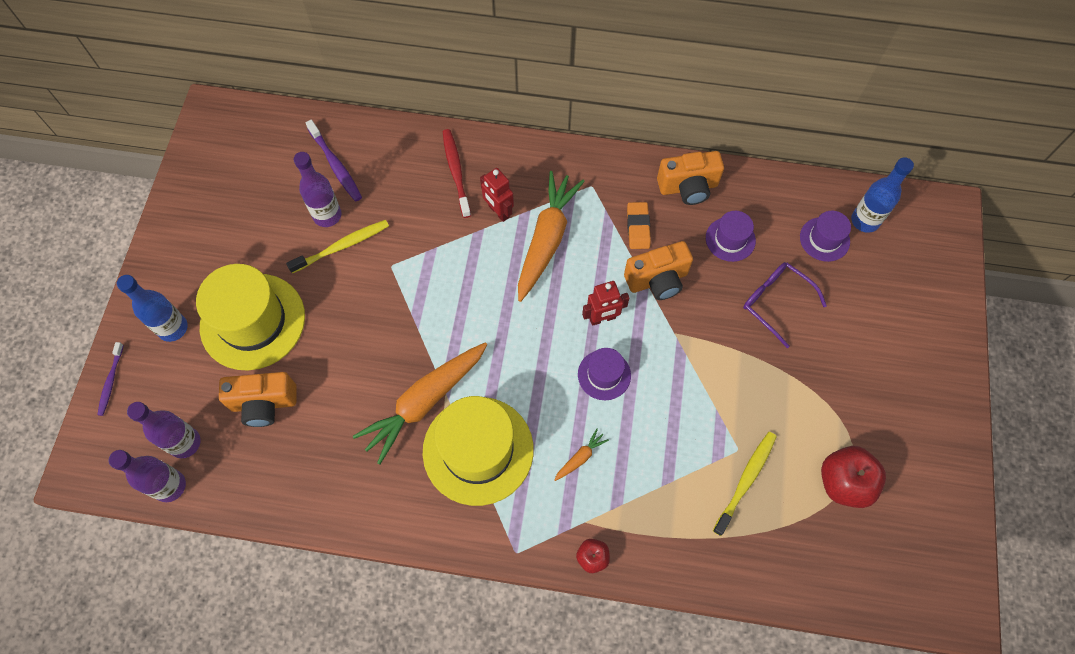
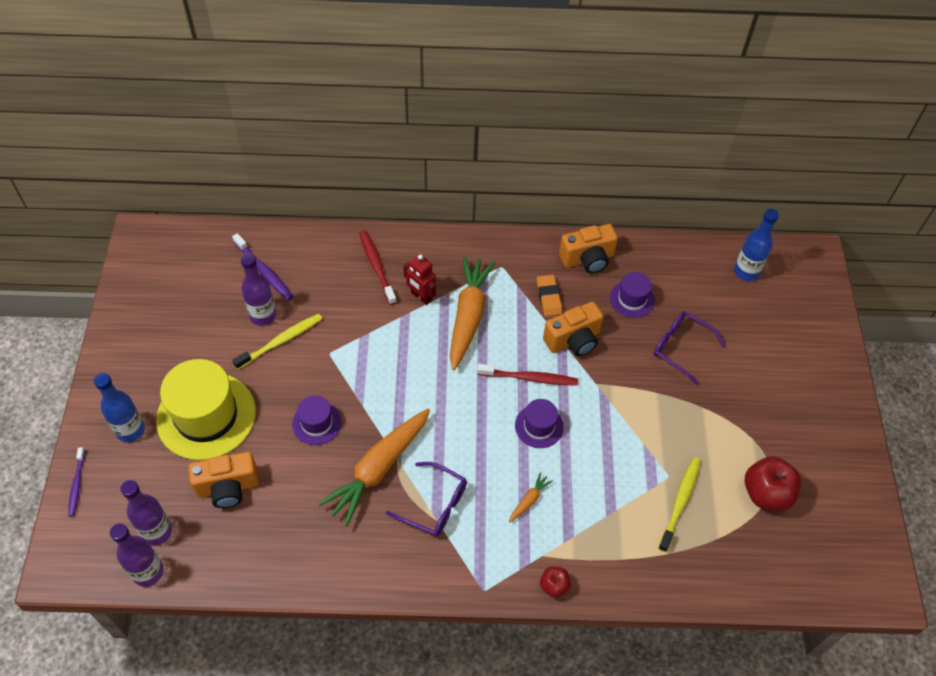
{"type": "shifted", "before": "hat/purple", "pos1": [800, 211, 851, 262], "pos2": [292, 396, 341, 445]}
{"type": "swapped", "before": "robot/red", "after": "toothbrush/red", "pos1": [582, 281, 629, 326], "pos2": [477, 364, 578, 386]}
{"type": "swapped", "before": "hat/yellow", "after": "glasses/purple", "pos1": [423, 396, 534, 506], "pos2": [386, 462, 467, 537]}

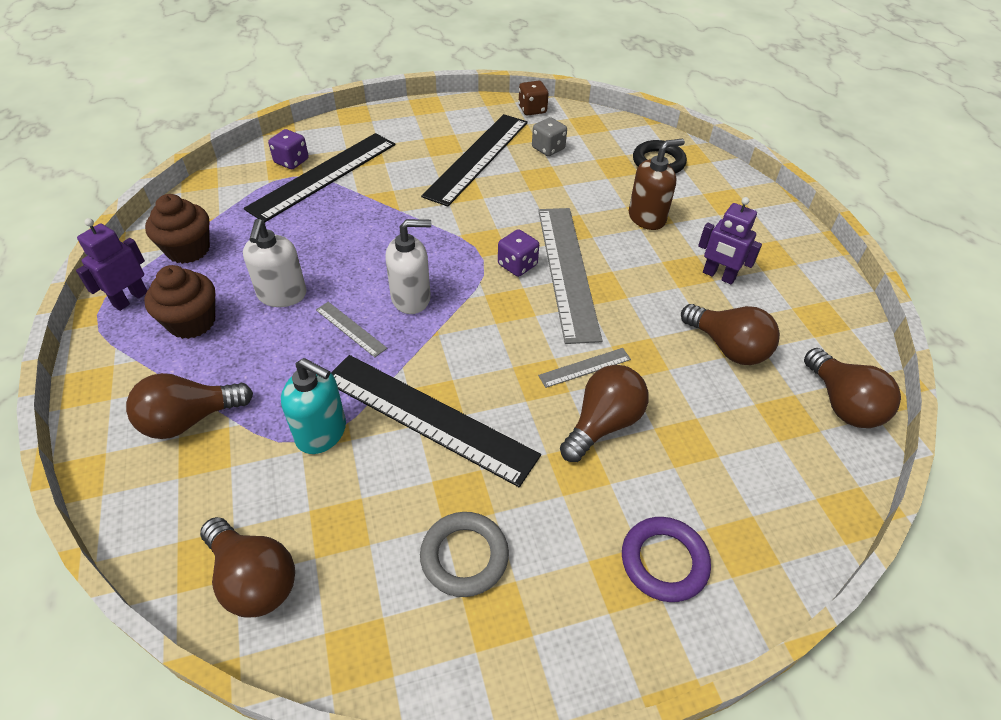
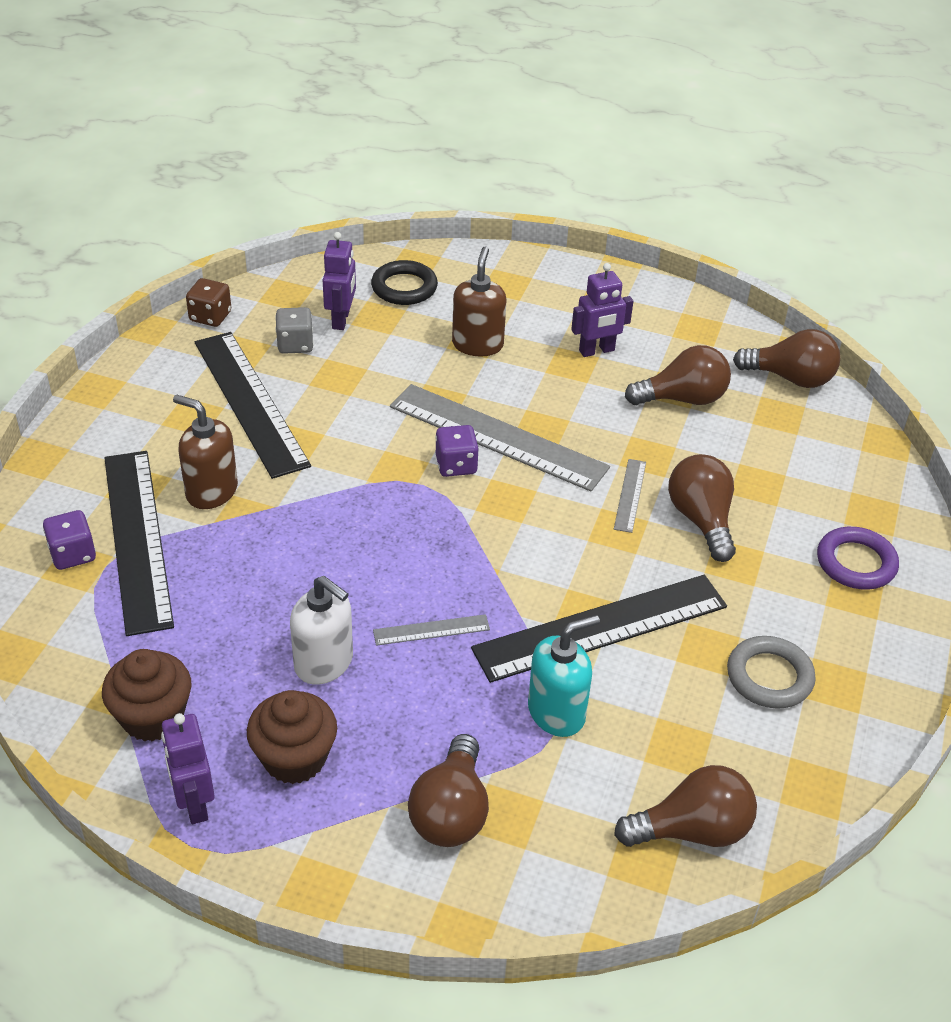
{"type": "gone", "before": "soap dispenser/white", "pos1": [386, 219, 431, 314]}
{"type": "new", "after": "robot/purple", "pos2": [323, 232, 356, 330]}
{"type": "new", "after": "soap dispenser/brown", "pos2": [173, 395, 238, 509]}

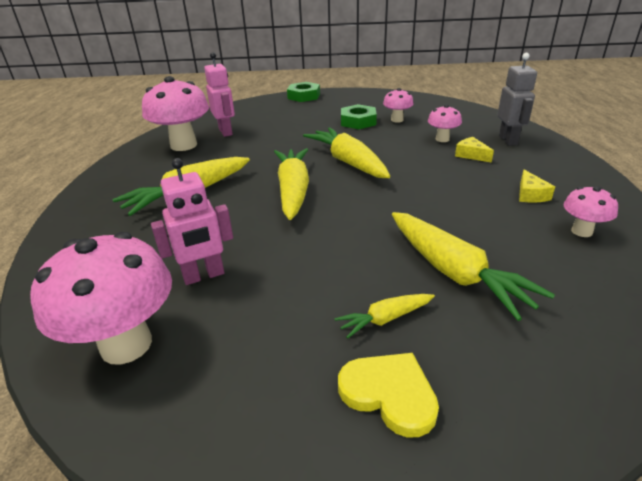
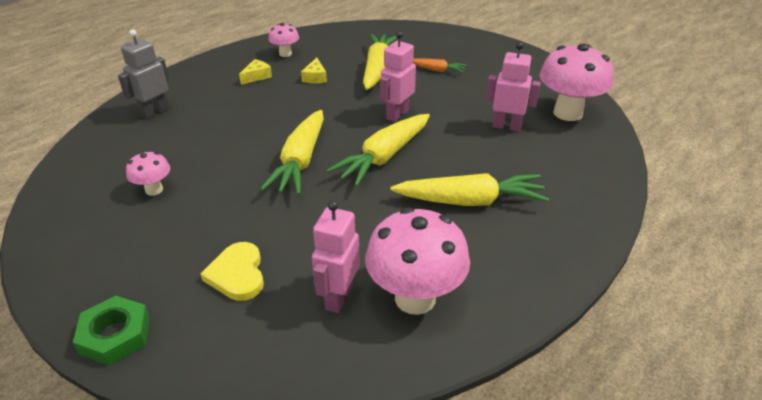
{"type": "gone", "before": "nut/green", "pos1": [341, 104, 377, 129]}
{"type": "gone", "before": "mushroom/pink", "pos1": [428, 105, 462, 142]}
{"type": "shifted", "before": "cheese/yellow", "pos1": [455, 137, 494, 163], "pos2": [301, 58, 327, 83]}
{"type": "repainted", "before": "carrot/yellow", "after": "carrot/orange", "pos1": [334, 294, 435, 339], "pos2": [413, 58, 467, 73]}
{"type": "shifted", "before": "heart/yellow", "pos1": [338, 353, 439, 438], "pos2": [201, 242, 264, 301]}
{"type": "new", "after": "robot/pink", "pos2": [380, 31, 416, 122]}

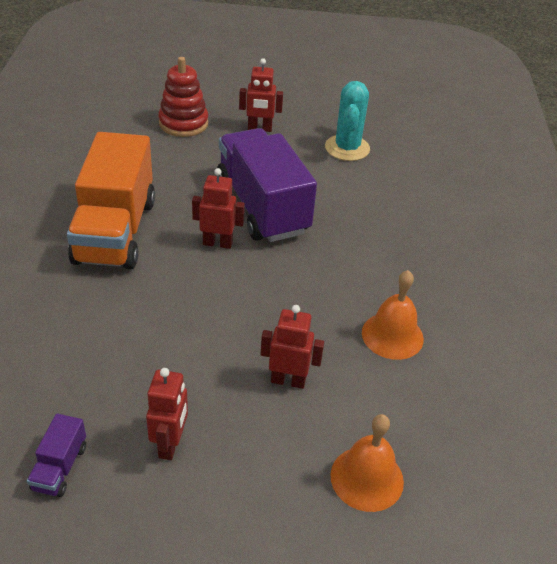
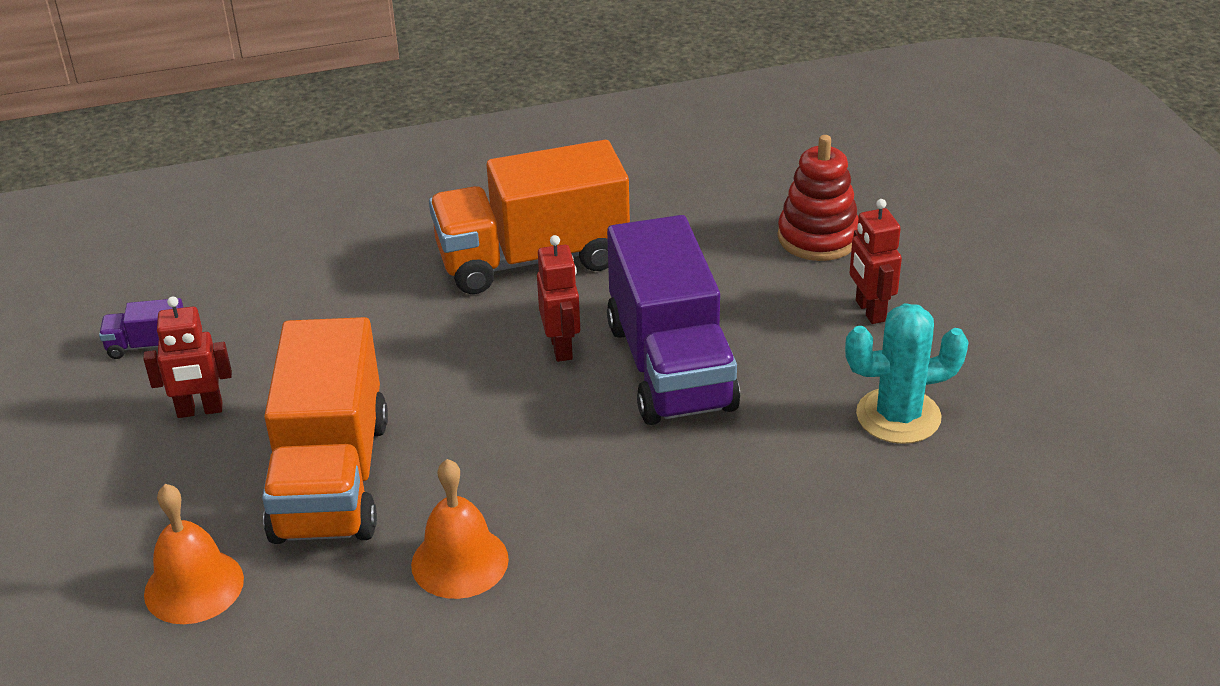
{"type": "rotated", "before": "truck/purple", "pos1": [217, 128, 317, 242], "pos2": [607, 215, 740, 425], "turn": 120}
{"type": "swapped", "before": "robot/red", "after": "truck/orange", "pos1": [261, 305, 324, 389], "pos2": [262, 317, 388, 544]}

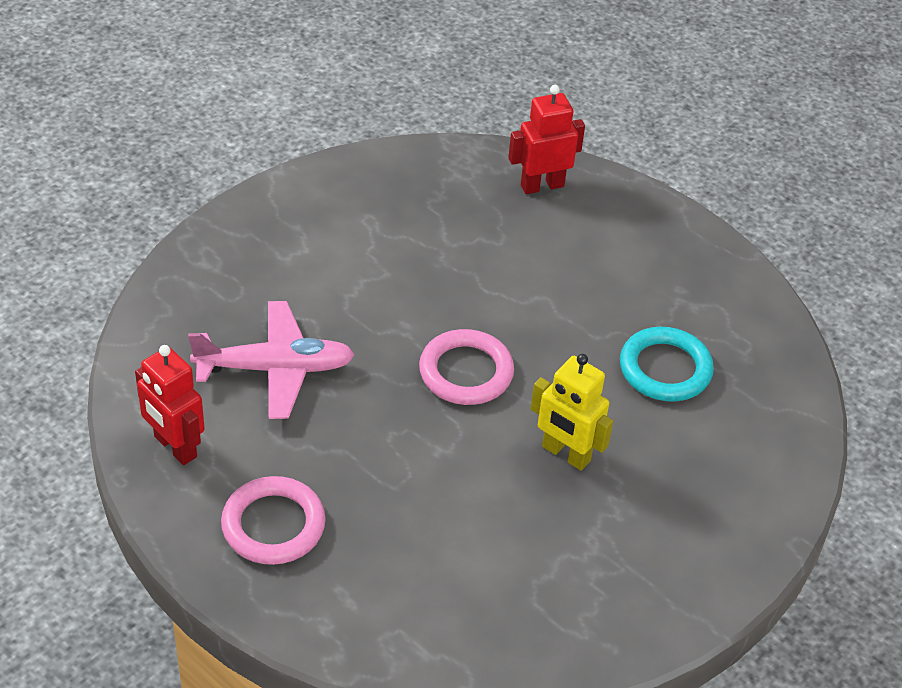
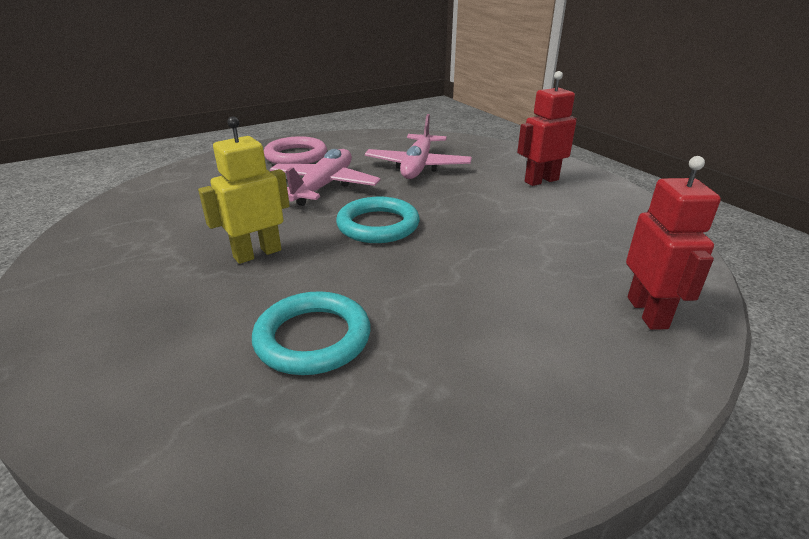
{"type": "repainted", "before": "ring/pink", "after": "ring/turquoise", "pos1": [419, 329, 514, 405], "pos2": [336, 197, 420, 243]}
{"type": "shifted", "before": "robot/red", "pos1": [135, 345, 205, 465], "pos2": [517, 71, 577, 186]}
{"type": "new", "after": "plane/pink", "pos2": [270, 149, 380, 206]}

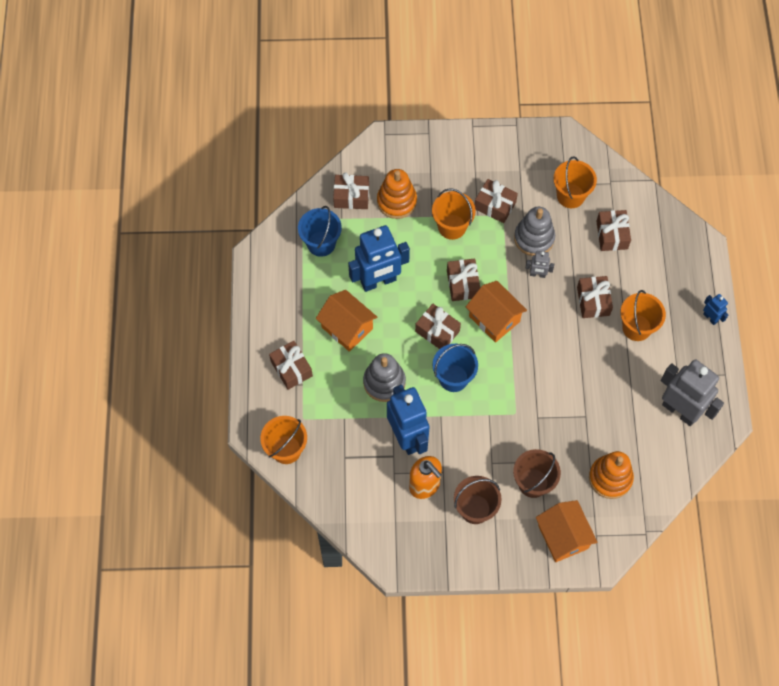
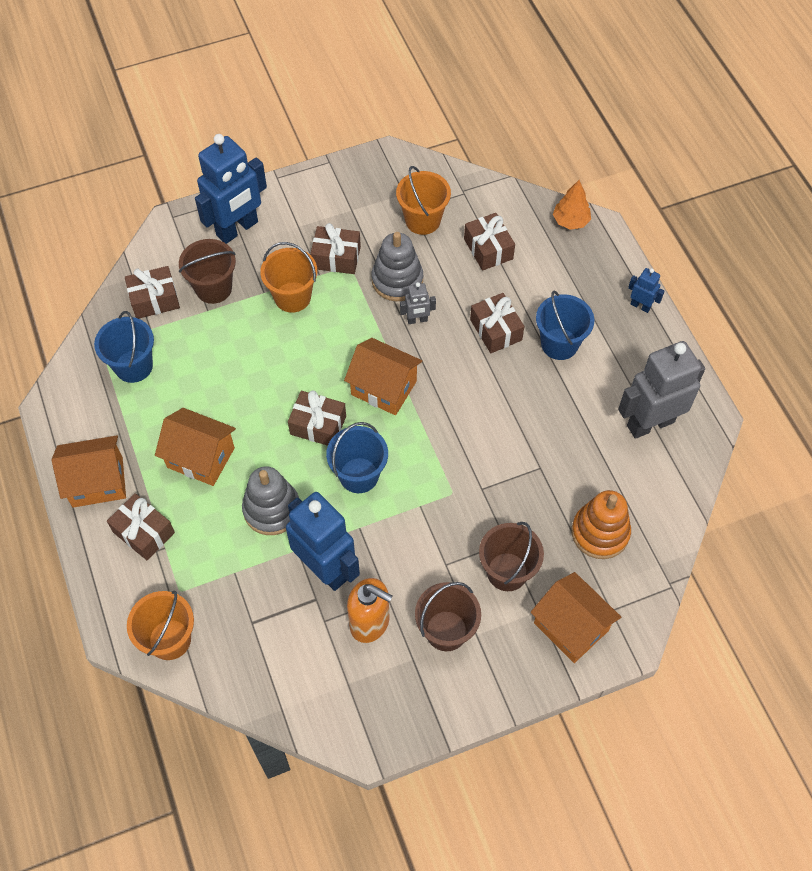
{"type": "swapped", "before": "stacking toy/orange", "after": "bucket/brown", "pos1": [377, 169, 417, 219], "pos2": [179, 239, 236, 304]}
{"type": "shifted", "before": "robot/blue", "pos1": [348, 225, 410, 292], "pos2": [195, 134, 267, 244]}
{"type": "gone", "before": "gift/brown", "pos1": [447, 258, 480, 301]}
{"type": "repainted", "before": "bucket/orange", "after": "bucket/blue", "pos1": [620, 290, 666, 341], "pos2": [536, 291, 594, 360]}
{"type": "rotated", "before": "robot/grey", "pos1": [661, 359, 724, 426], "pos2": [618, 341, 705, 439], "turn": -45}
{"type": "new", "after": "tree/orange", "pos2": [553, 180, 591, 230]}
{"type": "new", "after": "house/orange", "pos2": [52, 435, 126, 508]}

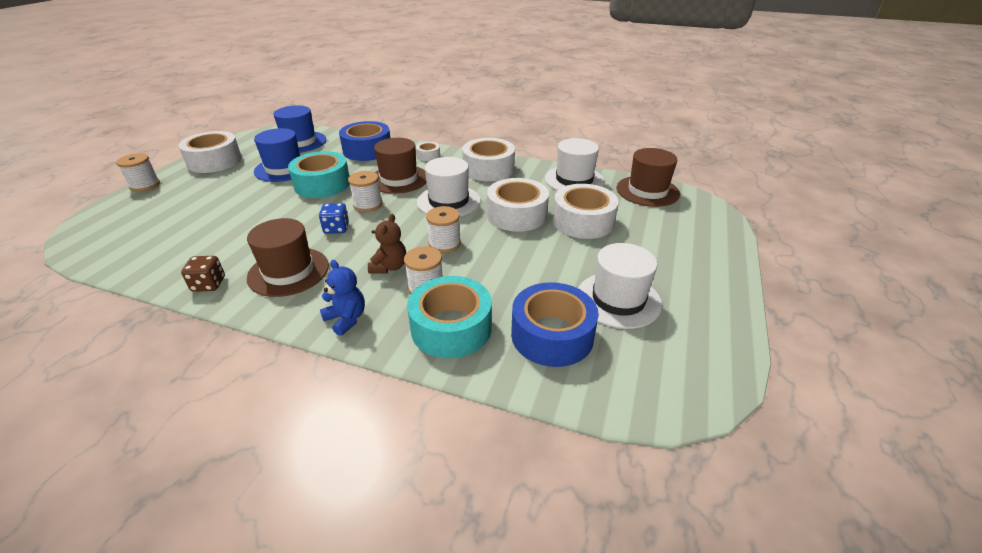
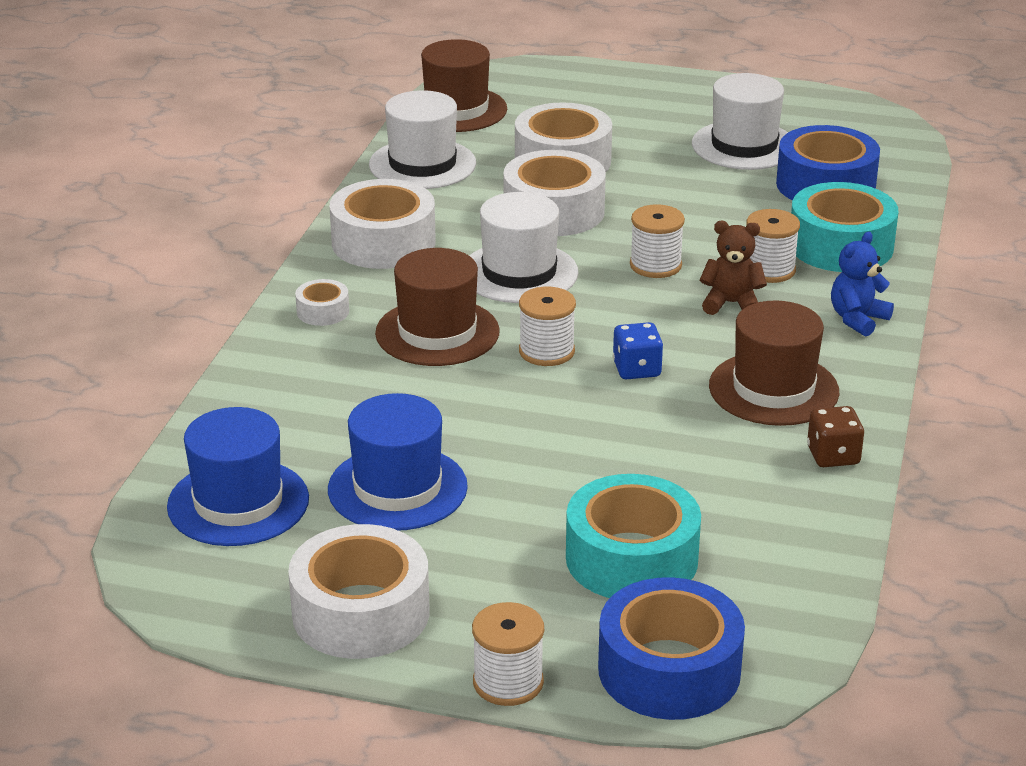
{"type": "shifted", "before": "tape/blue", "pos1": [339, 121, 390, 161], "pos2": [598, 577, 745, 720]}
{"type": "shifted", "before": "tape/turquoise", "pos1": [288, 151, 350, 198], "pos2": [566, 474, 701, 598]}

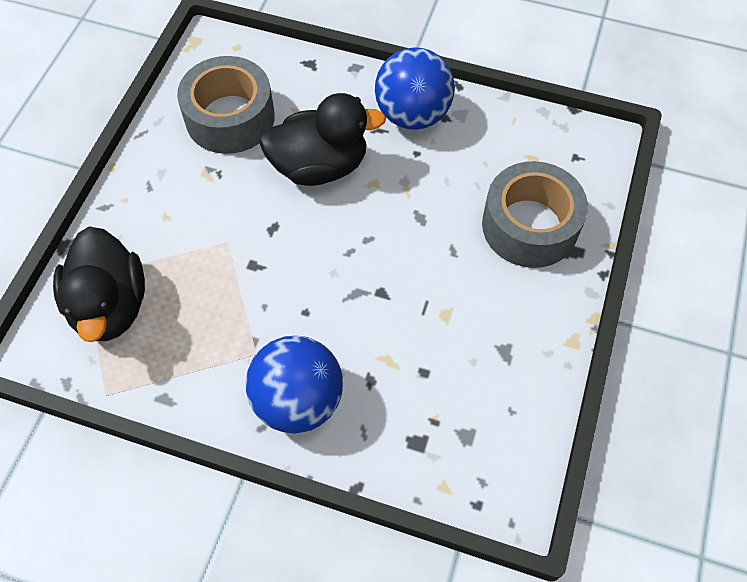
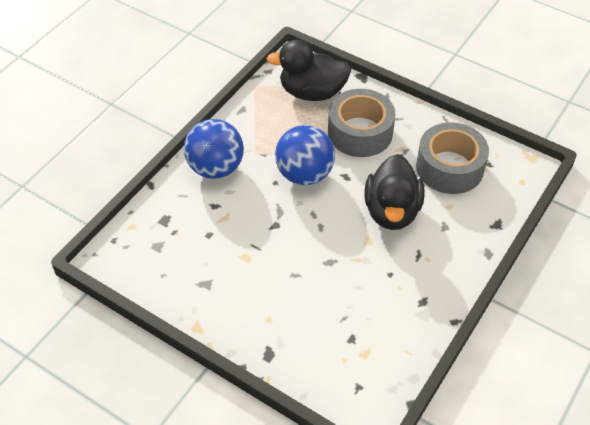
{"type": "shifted", "before": "ball/blue", "pos1": [375, 47, 455, 130], "pos2": [275, 125, 335, 185]}
{"type": "shifted", "before": "tape/grey", "pos1": [482, 161, 588, 268], "pos2": [328, 89, 396, 157]}

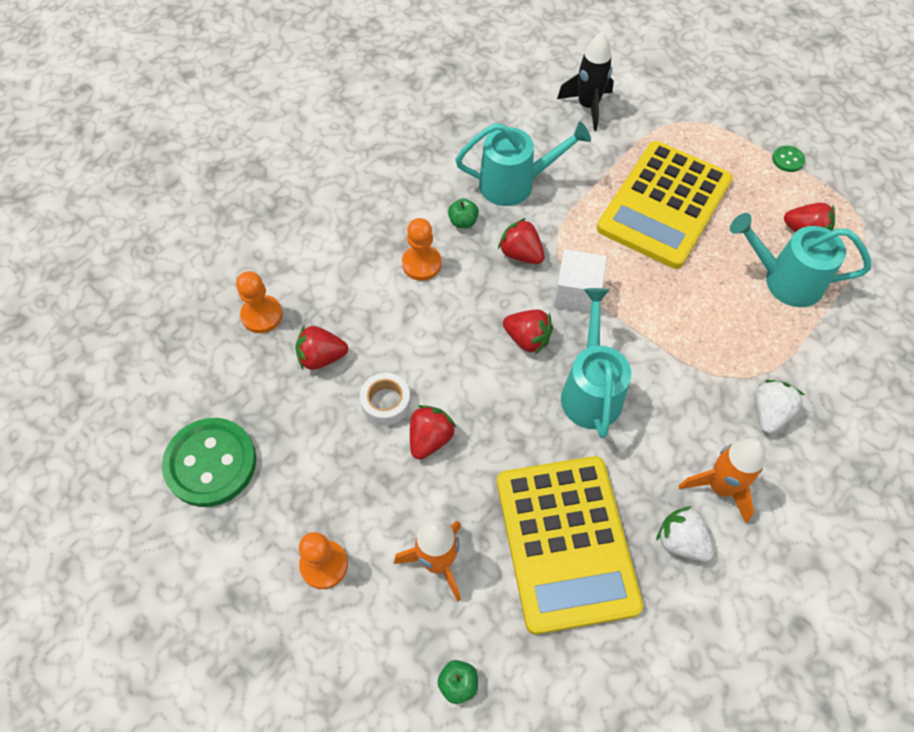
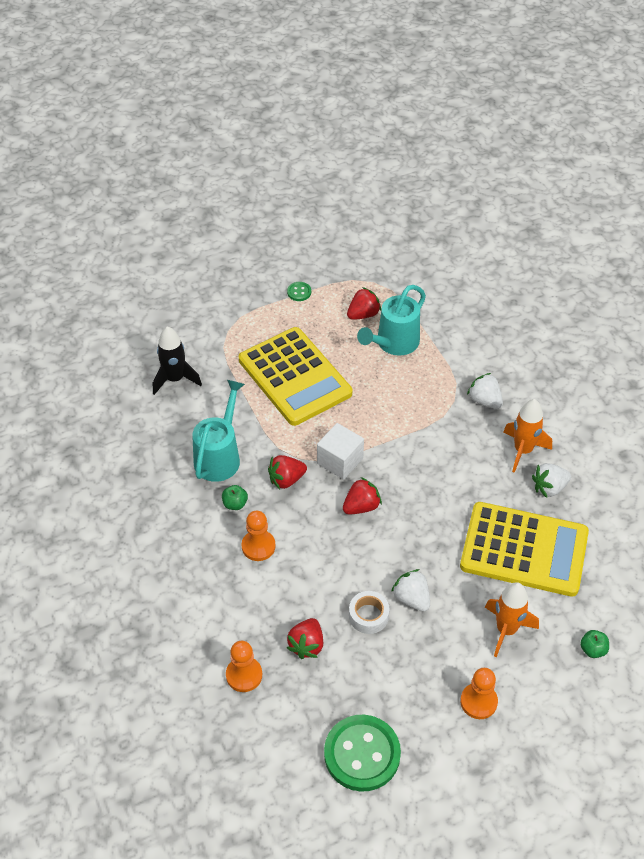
{"type": "gone", "before": "watering can/turquoise", "pos1": [561, 288, 631, 438]}
{"type": "repainted", "before": "strawberry/red", "after": "strawberry/white", "pos1": [410, 405, 457, 460], "pos2": [391, 569, 430, 611]}

